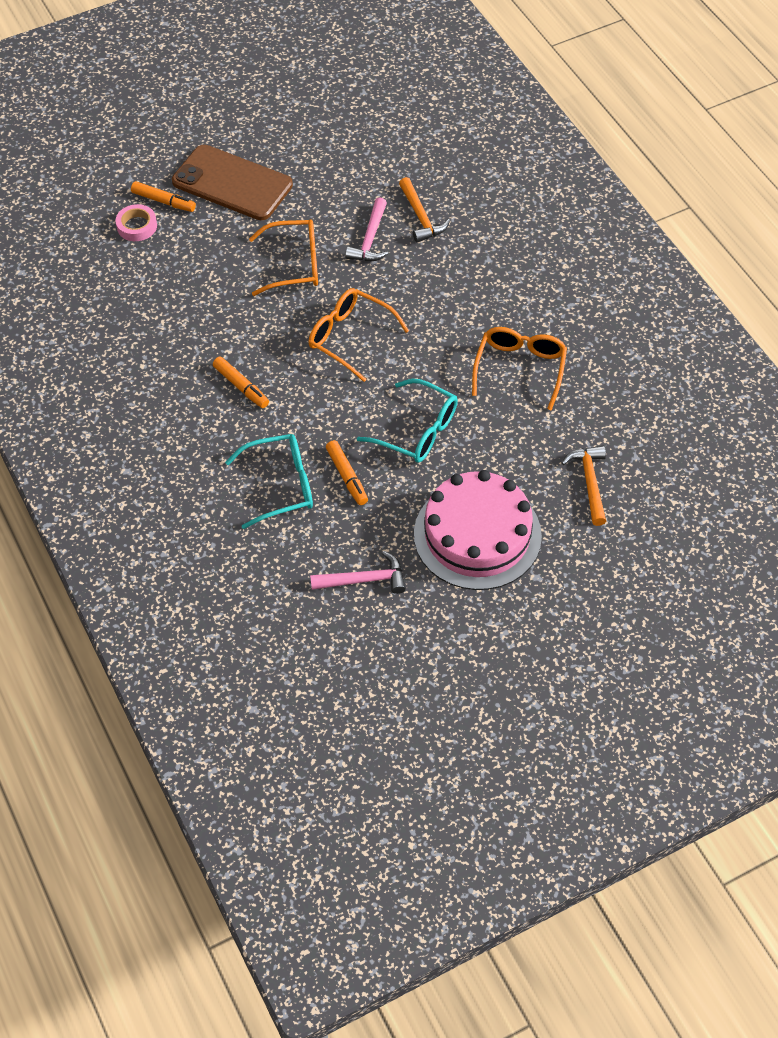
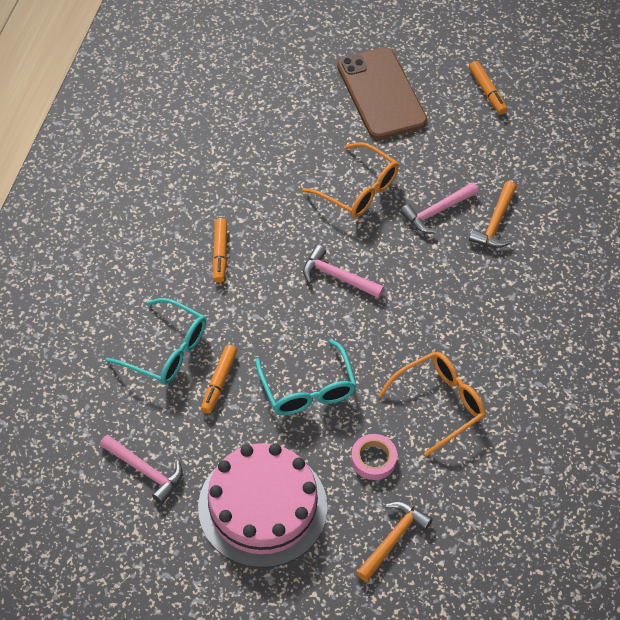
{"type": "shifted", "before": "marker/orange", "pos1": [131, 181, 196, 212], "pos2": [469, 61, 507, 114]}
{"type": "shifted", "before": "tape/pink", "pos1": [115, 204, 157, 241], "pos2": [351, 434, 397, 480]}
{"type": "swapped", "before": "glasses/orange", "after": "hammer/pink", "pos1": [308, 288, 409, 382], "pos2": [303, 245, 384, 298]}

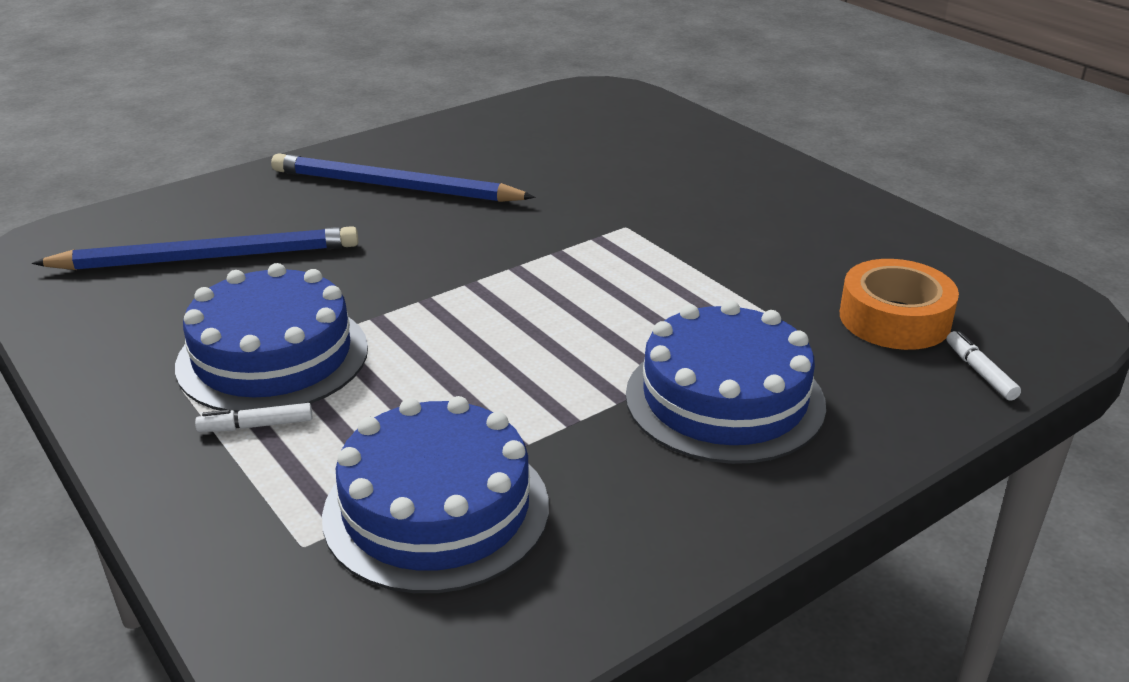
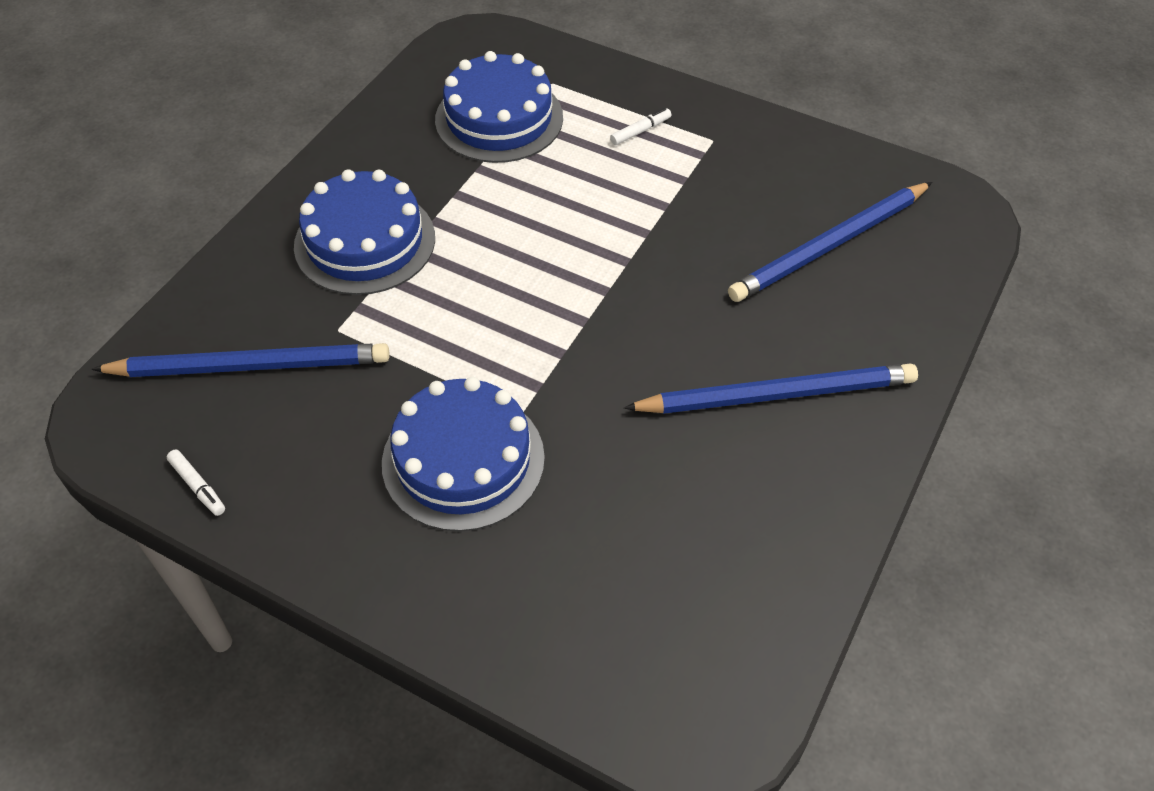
{"type": "swapped", "before": "tape/orange", "after": "pencil/blue", "pos1": [840, 259, 959, 350], "pos2": [91, 343, 389, 377]}
{"type": "shifted", "before": "cake/blue", "pos1": [175, 263, 368, 412], "pos2": [382, 377, 545, 532]}
{"type": "shifted", "before": "marker/white", "pos1": [947, 331, 1021, 401], "pos2": [167, 449, 225, 516]}

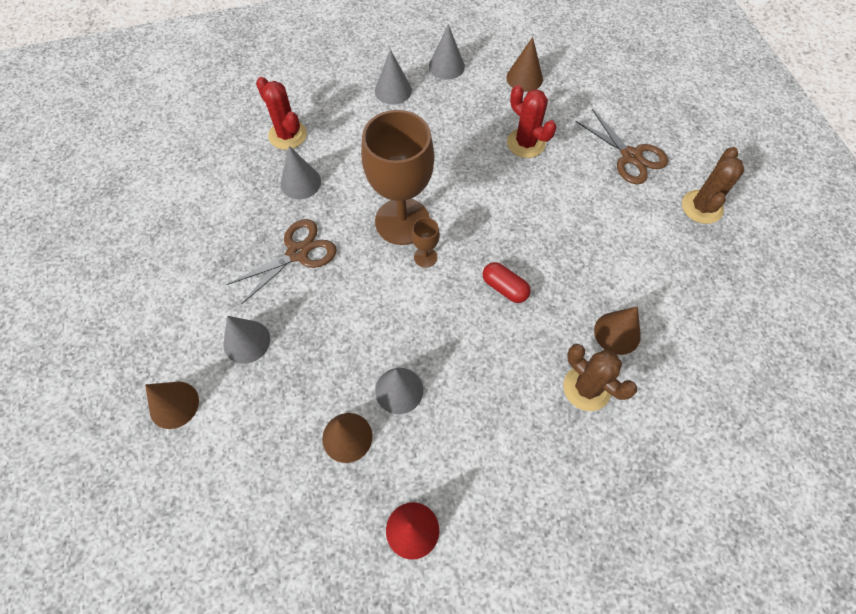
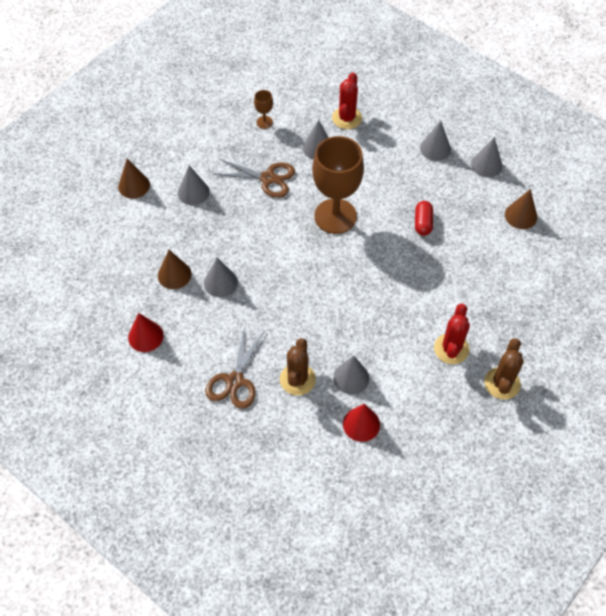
{"type": "shifted", "before": "cactus/red", "pos1": [507, 85, 557, 158], "pos2": [434, 304, 470, 364]}
{"type": "shifted", "before": "scissors/brown", "pos1": [575, 109, 668, 184], "pos2": [205, 326, 265, 409]}
{"type": "rotated", "before": "cactus/brown", "pos1": [682, 147, 745, 224], "pos2": [484, 338, 524, 399], "turn": -60}
{"type": "shifted", "before": "goblet/brown", "pos1": [411, 217, 440, 268], "pos2": [254, 90, 273, 129]}
{"type": "shifted", "before": "capsule/red", "pos1": [483, 262, 531, 303], "pos2": [415, 201, 433, 236]}
{"type": "repainted", "before": "cone/brown", "after": "cone/grey", "pos1": [594, 306, 641, 355], "pos2": [333, 356, 369, 394]}
{"type": "new", "after": "cone/red", "pos2": [343, 404, 380, 442]}

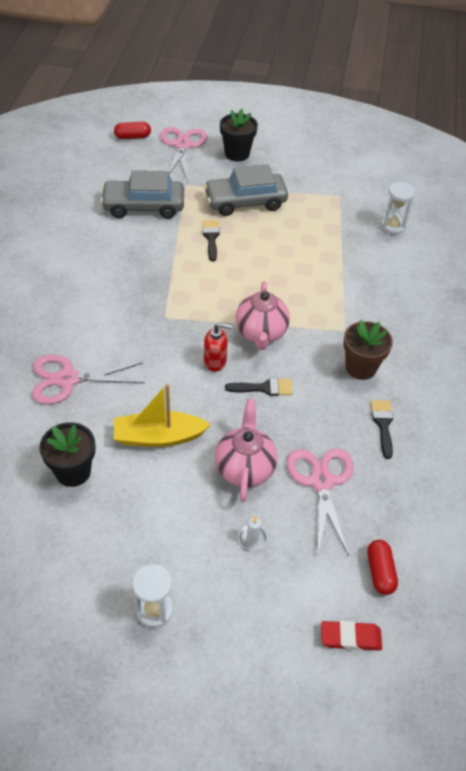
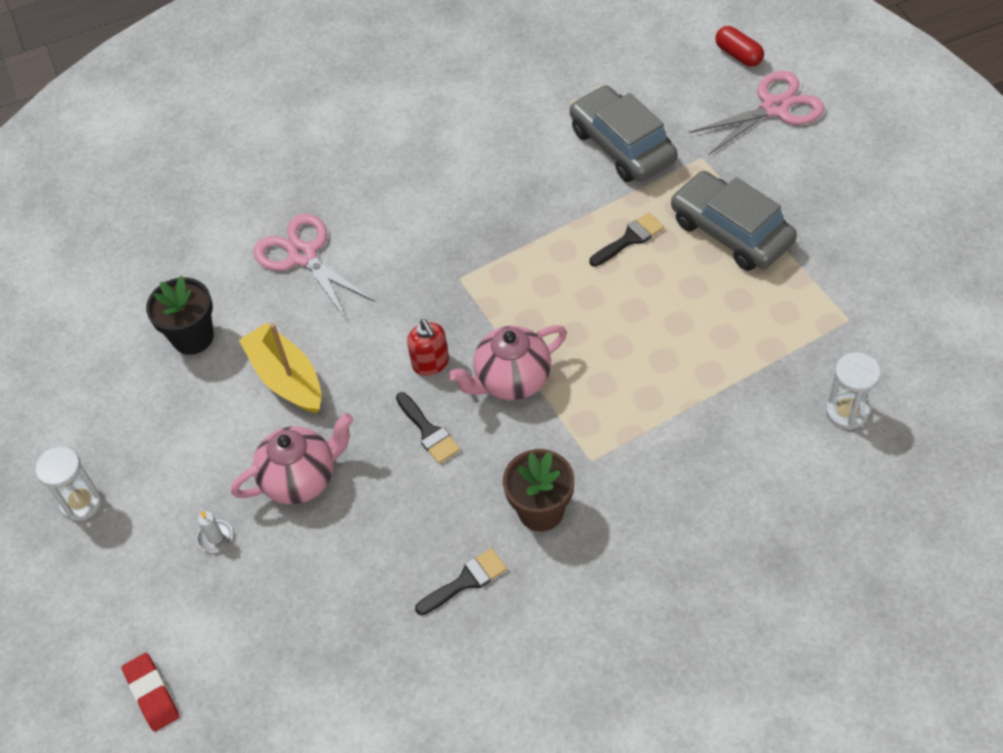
{"type": "gone", "before": "flower pot/black", "pos1": [220, 108, 258, 161]}
{"type": "gone", "before": "scissors/pink", "pos1": [287, 448, 353, 557]}
{"type": "gone", "before": "capsule/red", "pos1": [367, 540, 398, 595]}

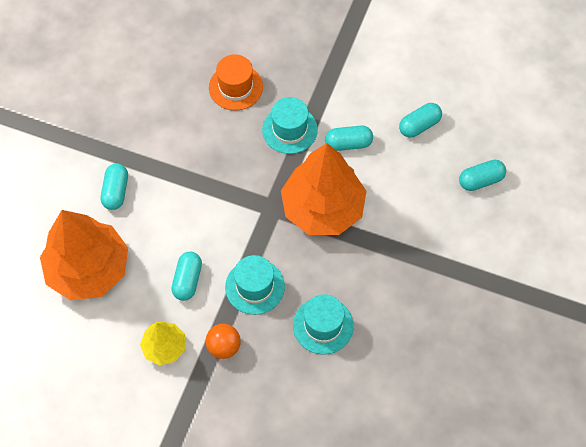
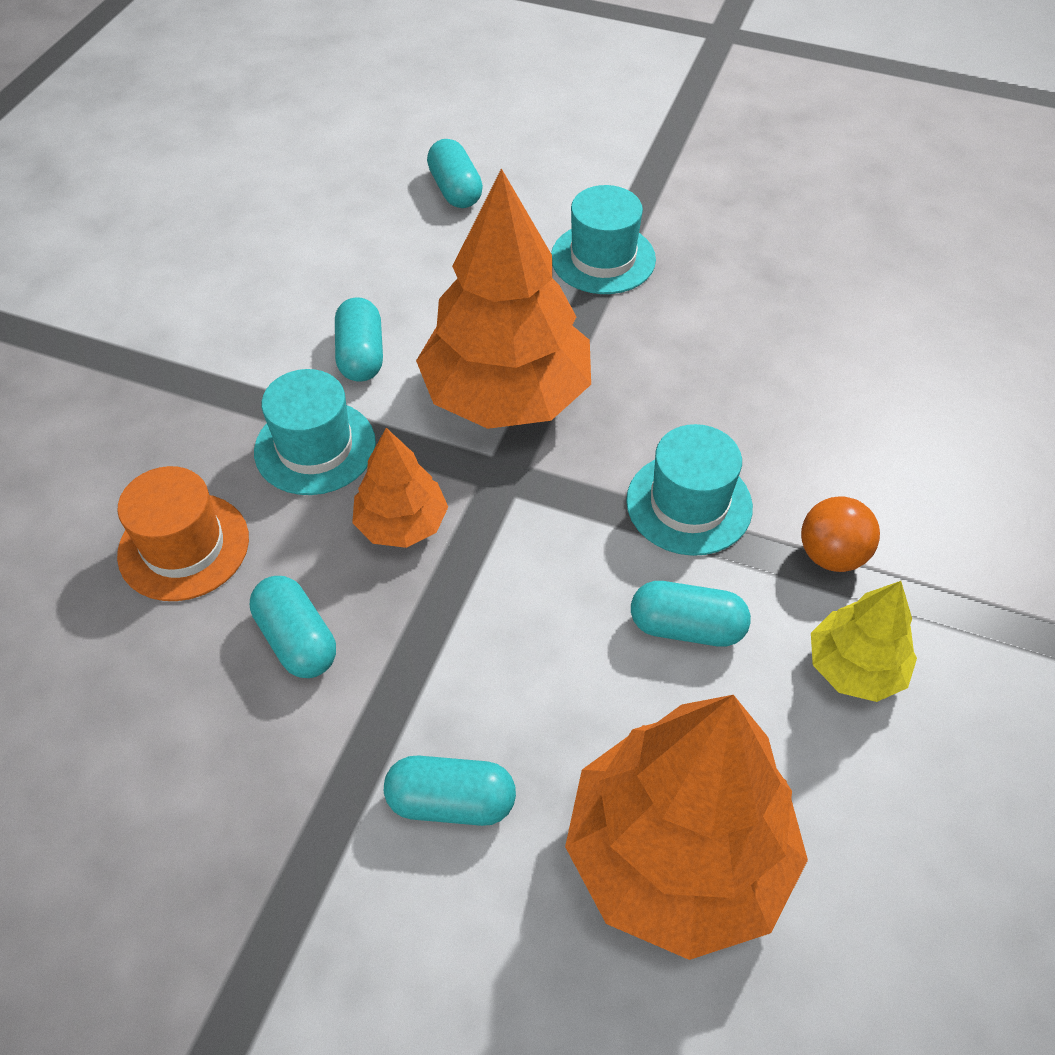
{"type": "shifted", "before": "capsule/turquoise", "pos1": [399, 103, 442, 138], "pos2": [250, 576, 336, 678]}
{"type": "shifted", "before": "hat/turquoise", "pos1": [293, 294, 354, 355], "pos2": [551, 185, 656, 294]}
{"type": "new", "after": "tree/orange", "pos2": [352, 428, 448, 548]}

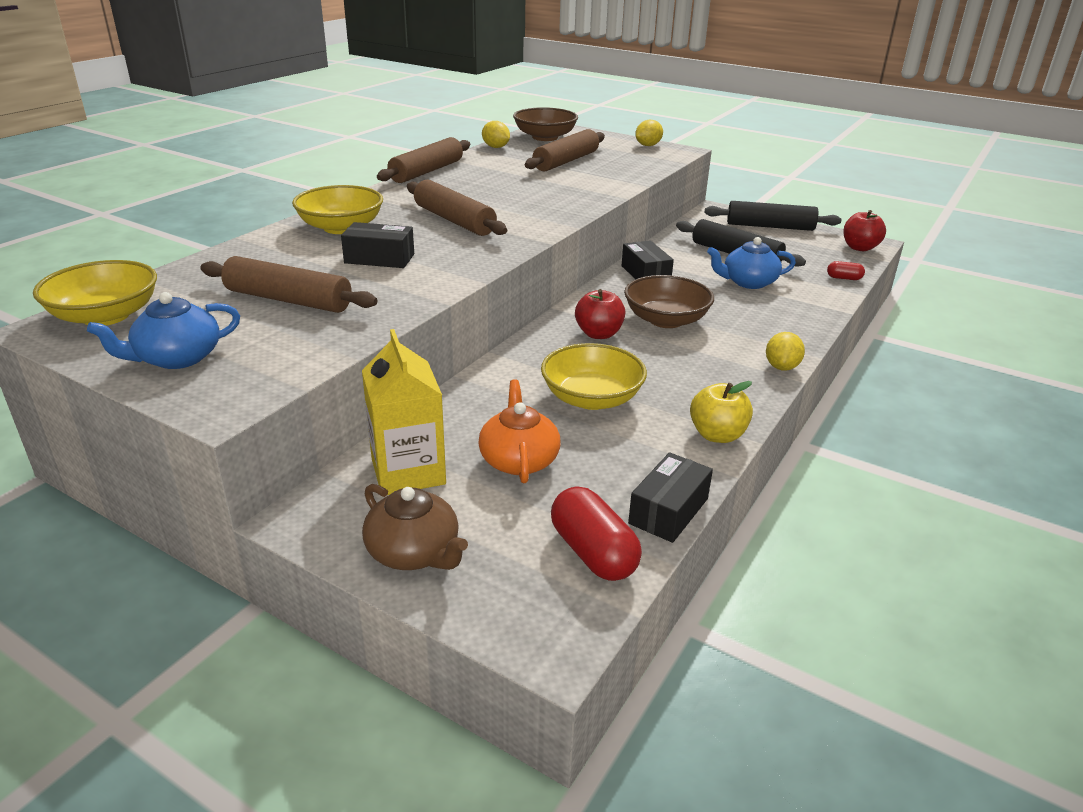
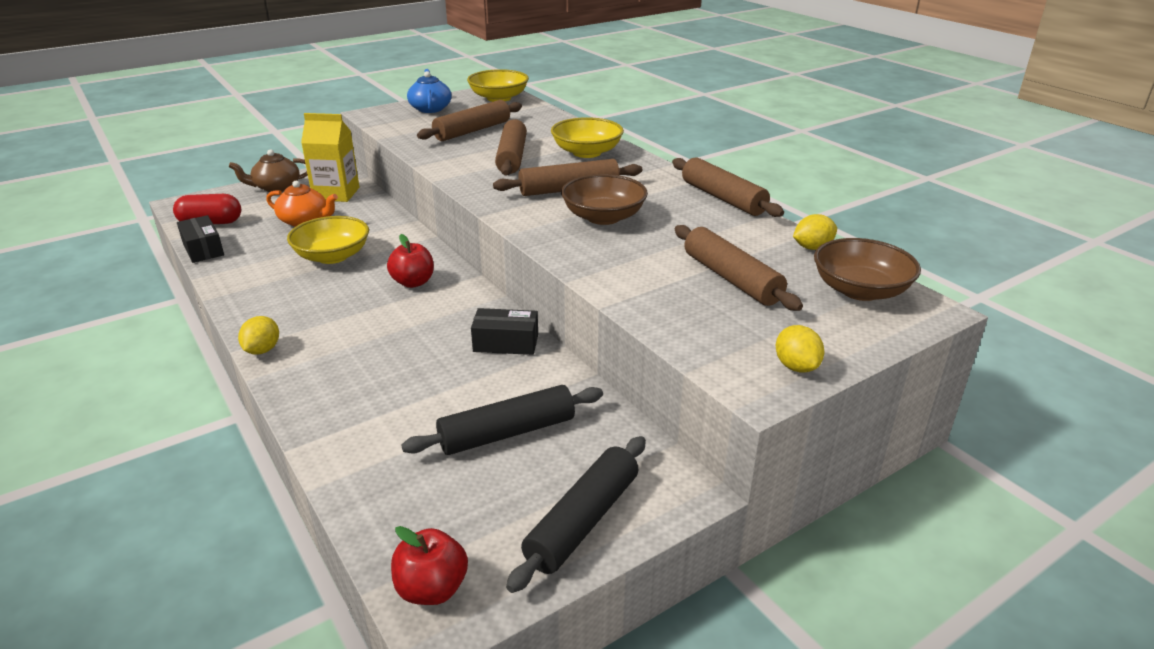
{"type": "swapped", "before": "box/black", "after": "rolling pin/brown", "pos1": [341, 222, 414, 268], "pos2": [495, 119, 527, 176]}
{"type": "gone", "before": "teapot/blue", "pos1": [707, 237, 796, 289]}
{"type": "gone", "before": "capsule/red", "pos1": [827, 261, 865, 280]}
{"type": "shifted", "before": "bowl/brown", "pos1": [624, 275, 714, 328], "pos2": [561, 174, 648, 225]}
{"type": "rotated", "before": "lemon/yellow", "pos1": [766, 332, 805, 371], "pos2": [238, 316, 279, 354], "turn": 60}
{"type": "gone", "before": "apple/yellow", "pos1": [690, 381, 753, 443]}

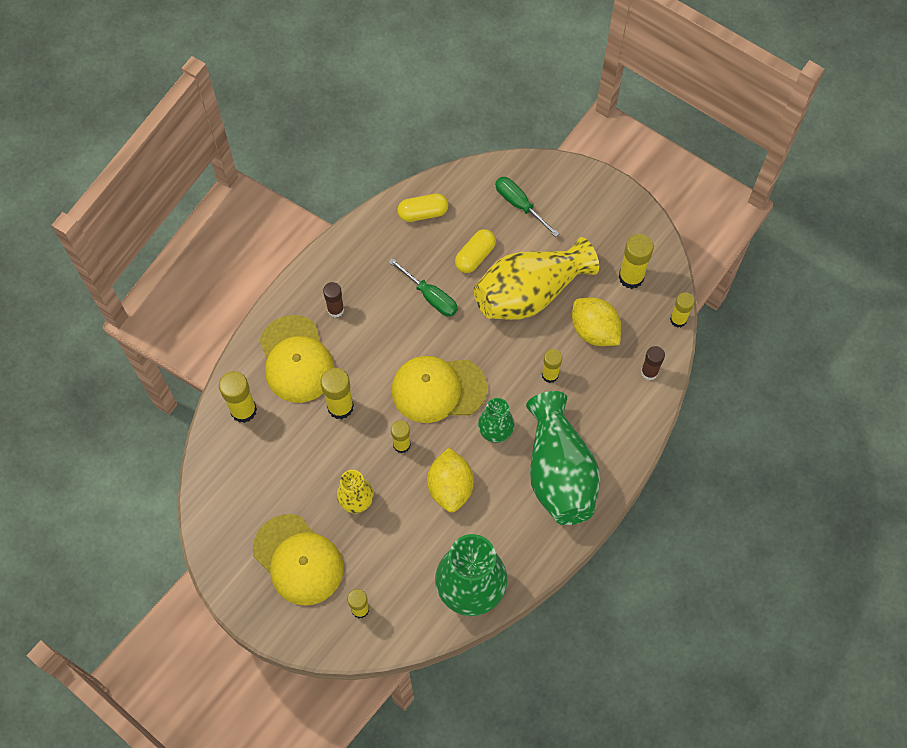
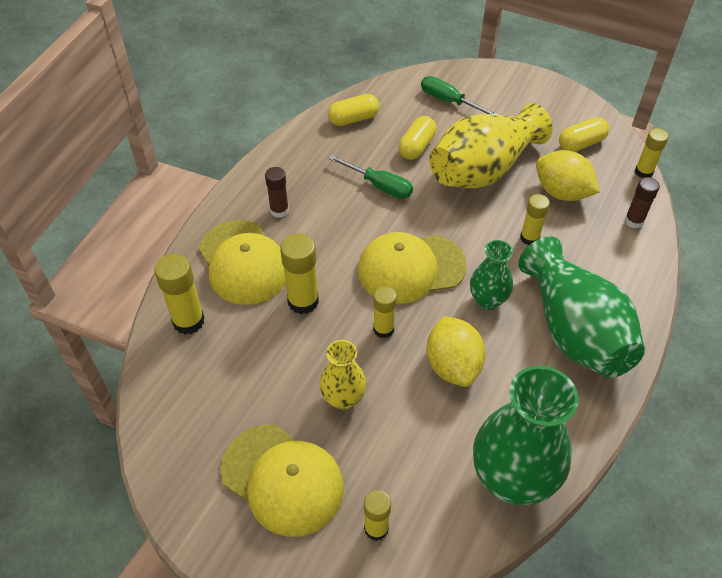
{"type": "swapped", "before": "glue stick/yellow", "after": "capsule/yellow", "pos1": [618, 233, 654, 289], "pos2": [559, 117, 609, 152]}

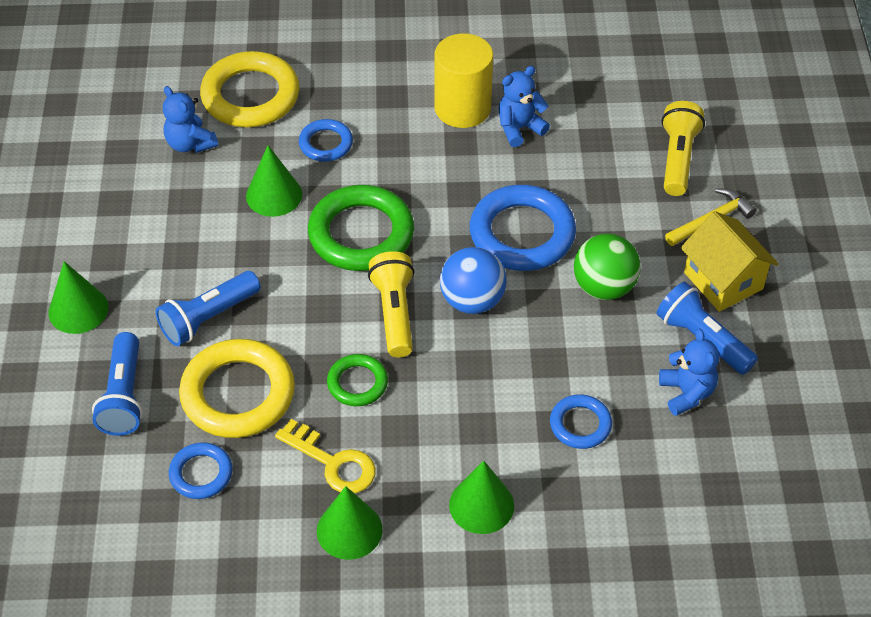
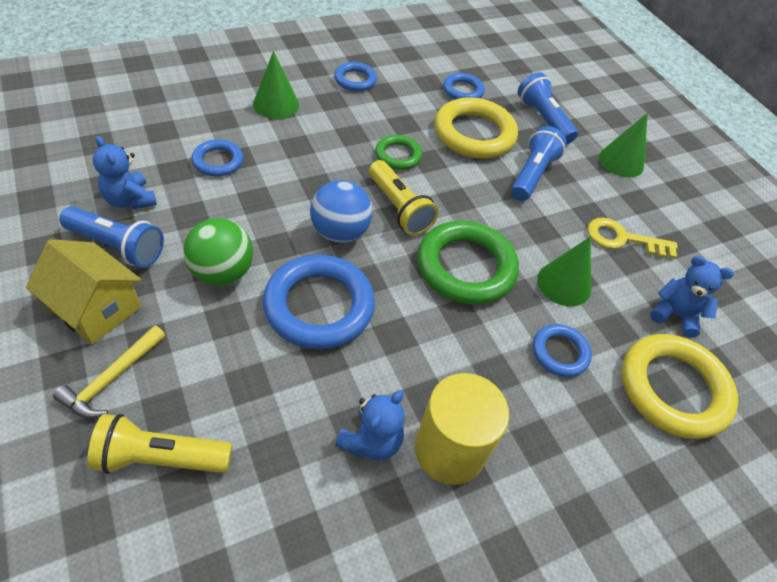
{"type": "rotated", "before": "flashlight/yellow", "pos1": [661, 101, 705, 196], "pos2": [87, 414, 232, 474], "turn": 105}
{"type": "shifted", "before": "key/yellow", "pos1": [275, 419, 376, 493], "pos2": [587, 218, 678, 259]}
{"type": "swapped", "before": "cone/green", "after": "ring/blue", "pos1": [317, 486, 383, 560], "pos2": [334, 62, 377, 91]}

